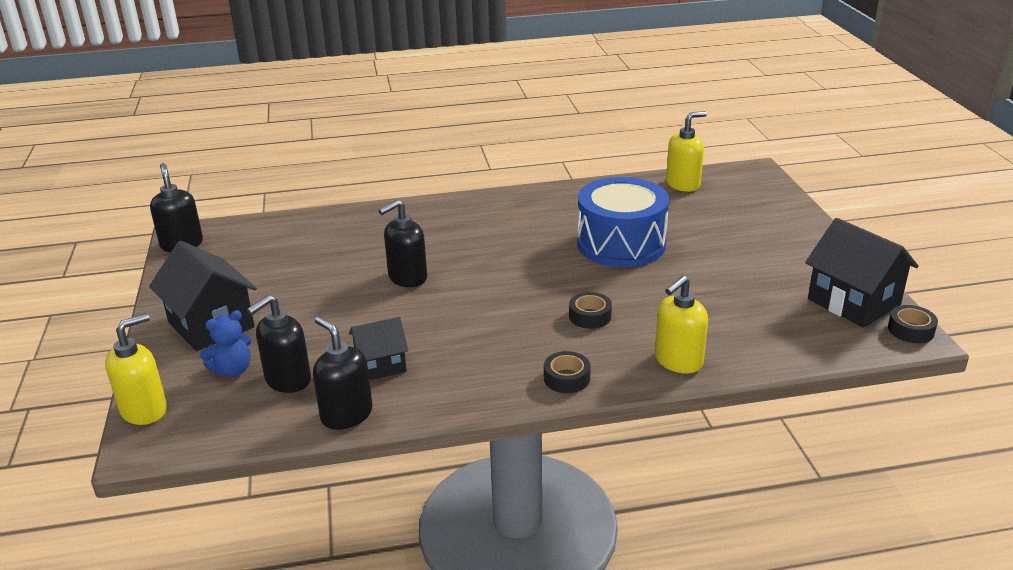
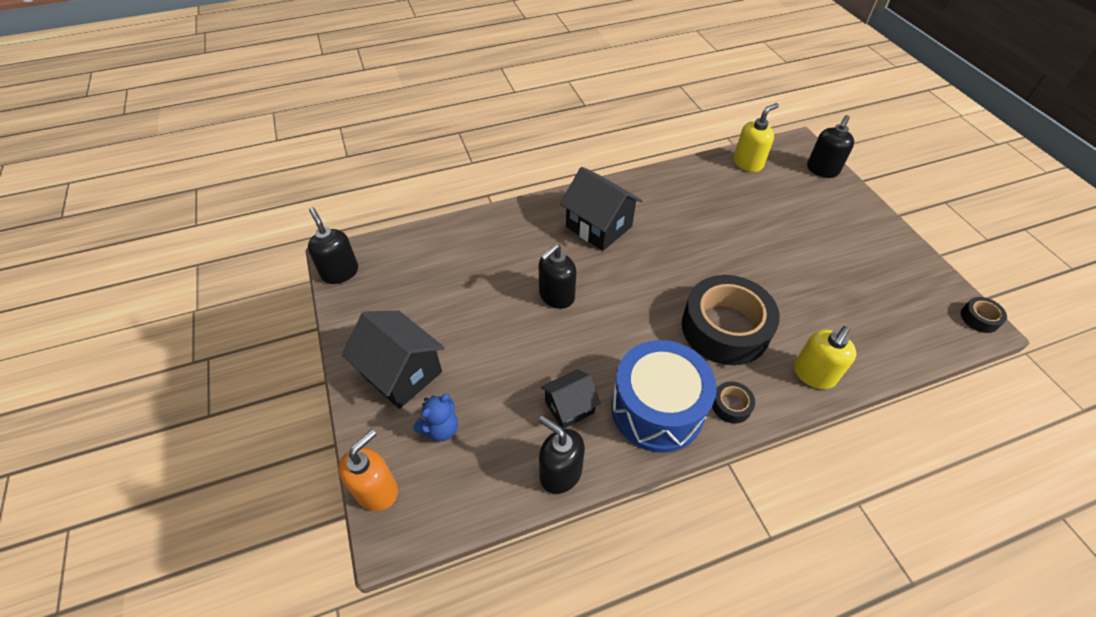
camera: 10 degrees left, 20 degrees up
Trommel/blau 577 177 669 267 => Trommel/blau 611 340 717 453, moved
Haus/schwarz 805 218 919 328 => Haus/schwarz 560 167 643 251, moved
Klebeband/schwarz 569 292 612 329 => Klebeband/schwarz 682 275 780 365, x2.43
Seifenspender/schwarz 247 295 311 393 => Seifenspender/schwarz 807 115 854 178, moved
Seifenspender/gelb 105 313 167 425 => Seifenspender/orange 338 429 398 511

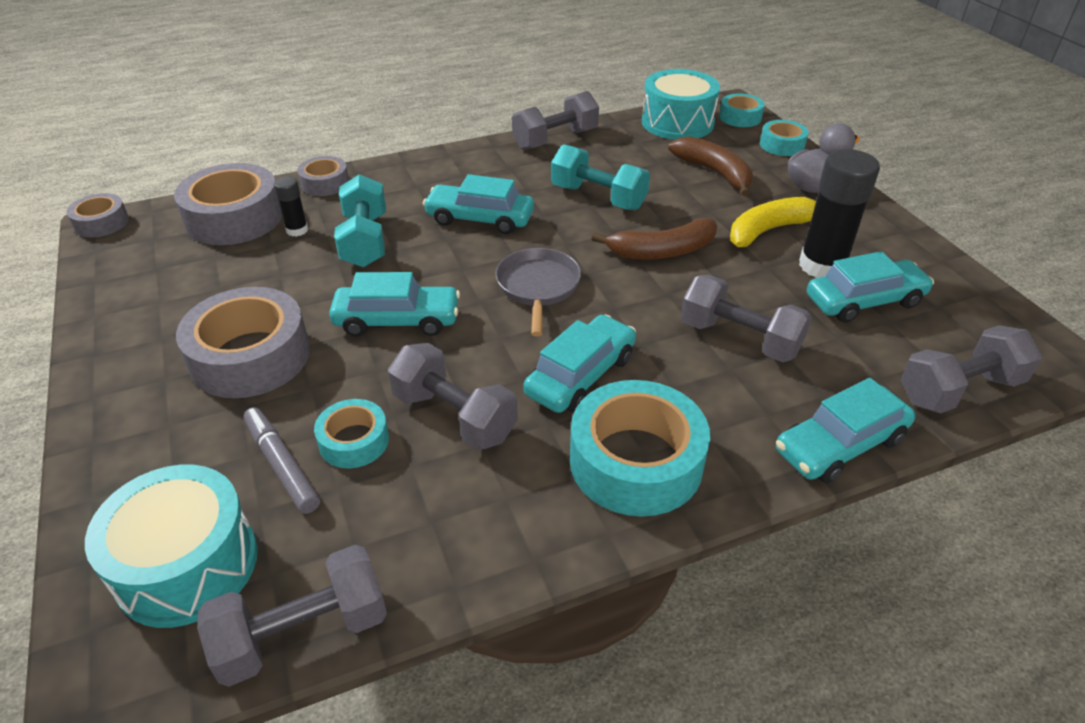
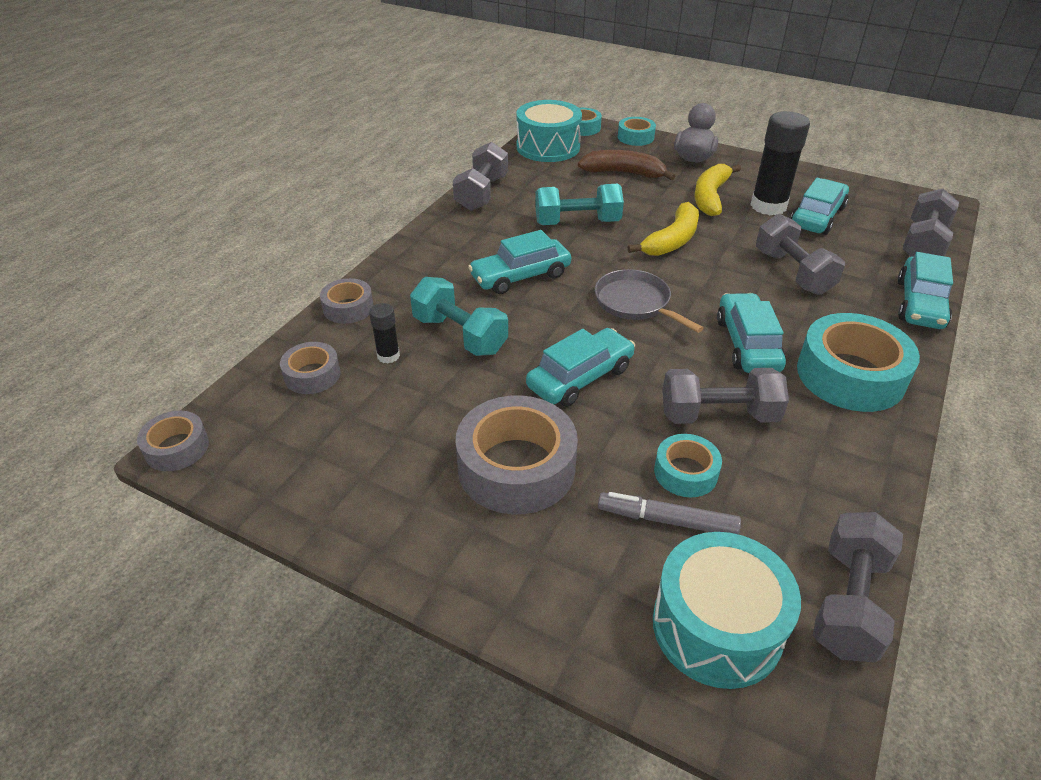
camera: 40 degrees left, 0 degrees up
Klebeband/grau 174 163 282 245 => Klebeband/grau 280 342 341 394, x0.53
Banane/braun 592 218 717 260 => Banane/gelb 628 202 699 256
Hantel/grau 681 275 812 362 => Hantel/grau 756 214 845 295, 75 degrees clockwise

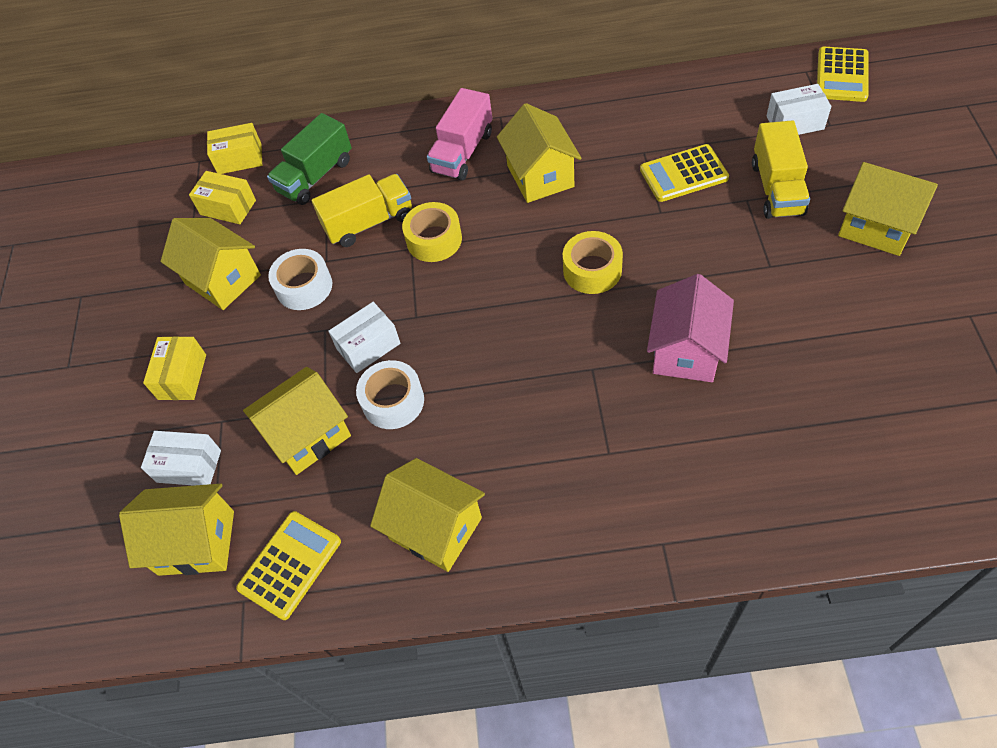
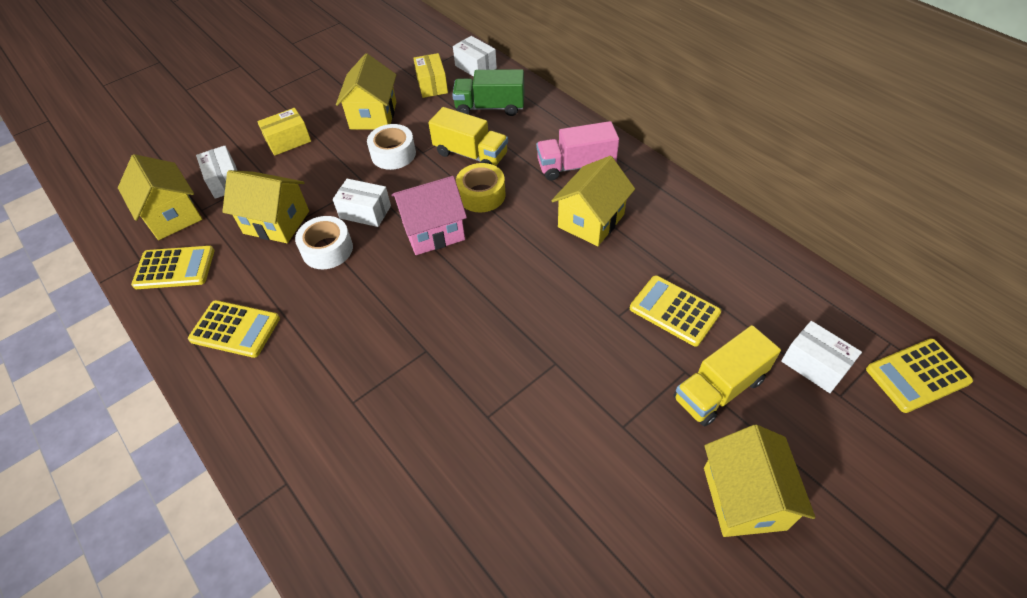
camera: 50 degrees right, 5 degrees down
Schachtel/gelb 207 123 262 174 => Schachtel/weiß 453 36 497 77
Klebeband/gelb 563 231 623 294 => nothing
Haus/rosa 647 274 734 382 => Haus/rosa 391 176 467 255, moved
Haus/gelb 370 458 485 572 => Taschenrechner/gelb 188 300 280 358

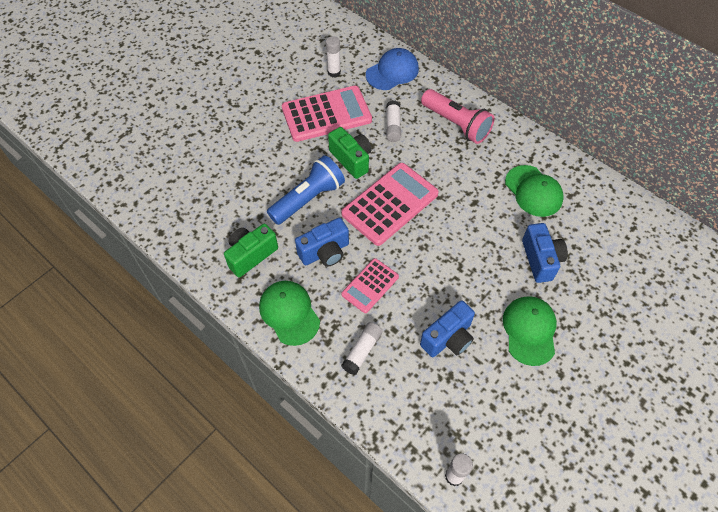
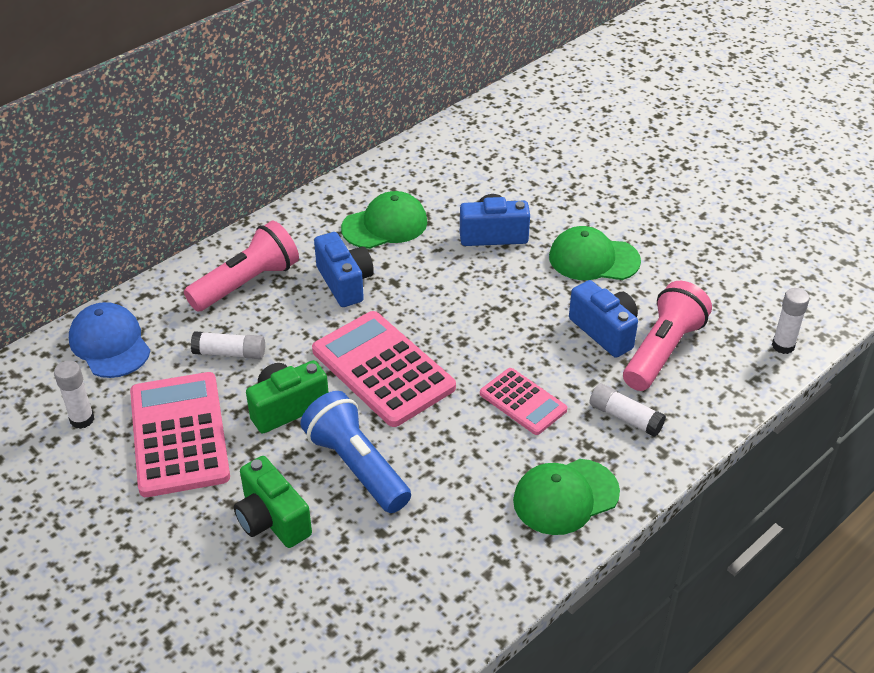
camera: 85 degrees left, 15 degrees down
Kamera/blau 295 218 349 267 => Kamera/blau 314 232 374 307, moved
Kamera/grün 224 224 278 277 => Kamera/grün 234 456 312 548, moved
nothing => Taschenlampe/rosa 623 281 712 391

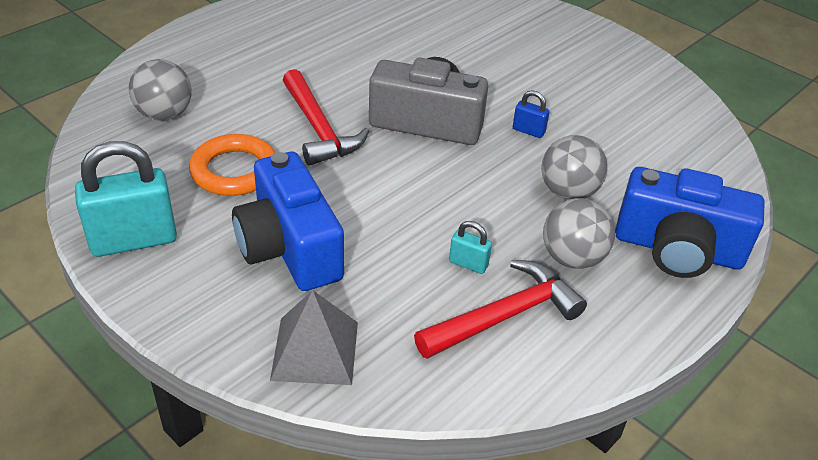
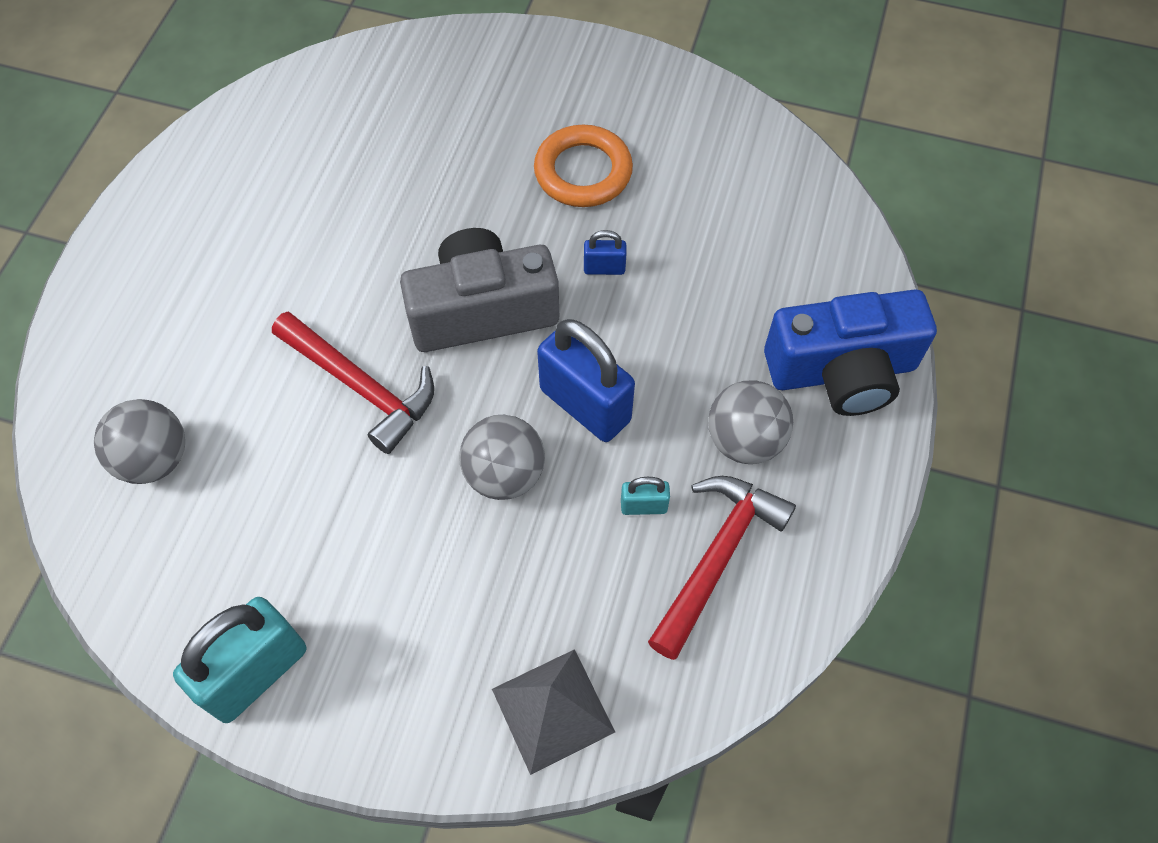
camera: 25 degrees left, 20 degrees up
Ring/orange 189 134 275 196 => Ring/orange 534 125 633 207, moved
Ball/grau 541 135 608 200 => Ball/grau 459 415 545 500, moved
Kamera/blau 232 152 344 291 => nothing
nothing => Vorhängeschloss/blau 537 319 635 442

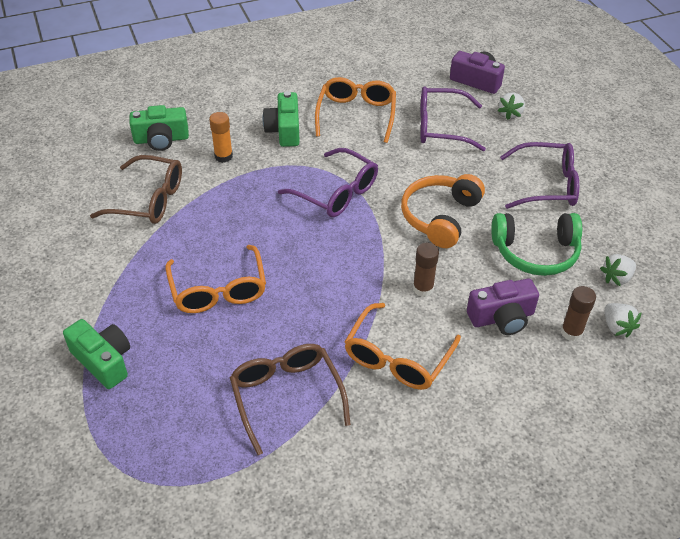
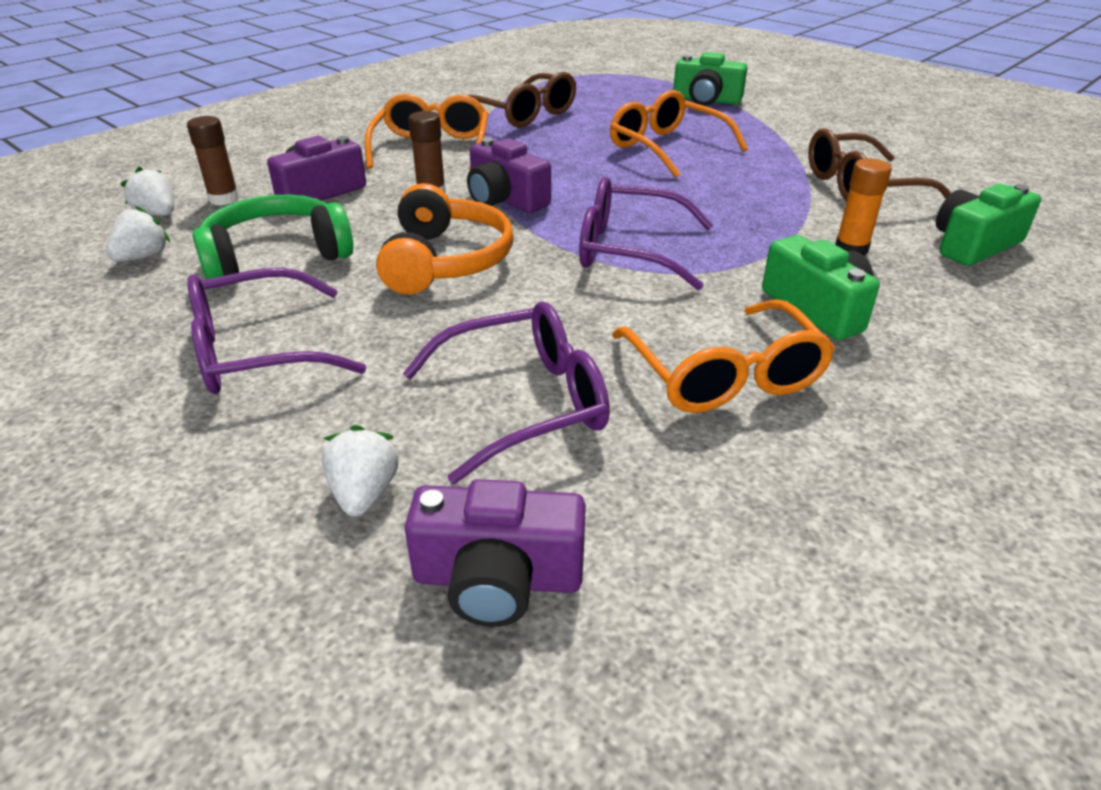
camera: 155 degrees right, 10 degrees down
nothing => Kamera/lila 467 138 551 213

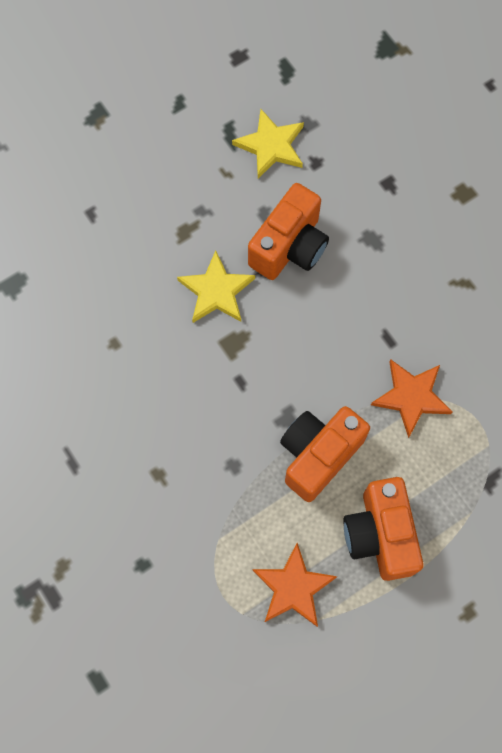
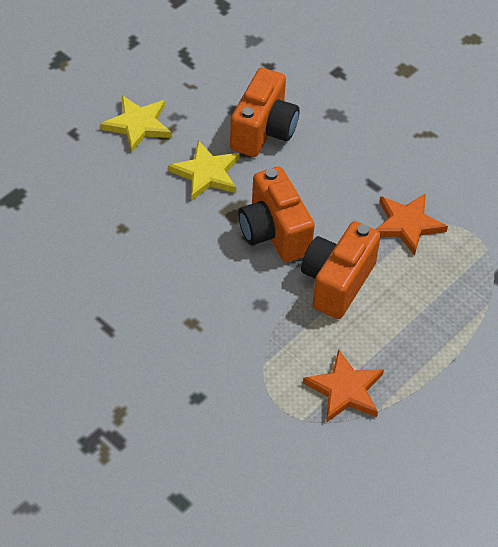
camera: 15 degrees left, 20 degrees down
Stern/gelb 232 109 304 179 => Stern/gelb 100 96 171 153, moved
Kamera/orange 343 477 424 581 => Kamera/orange 238 167 315 262, moved

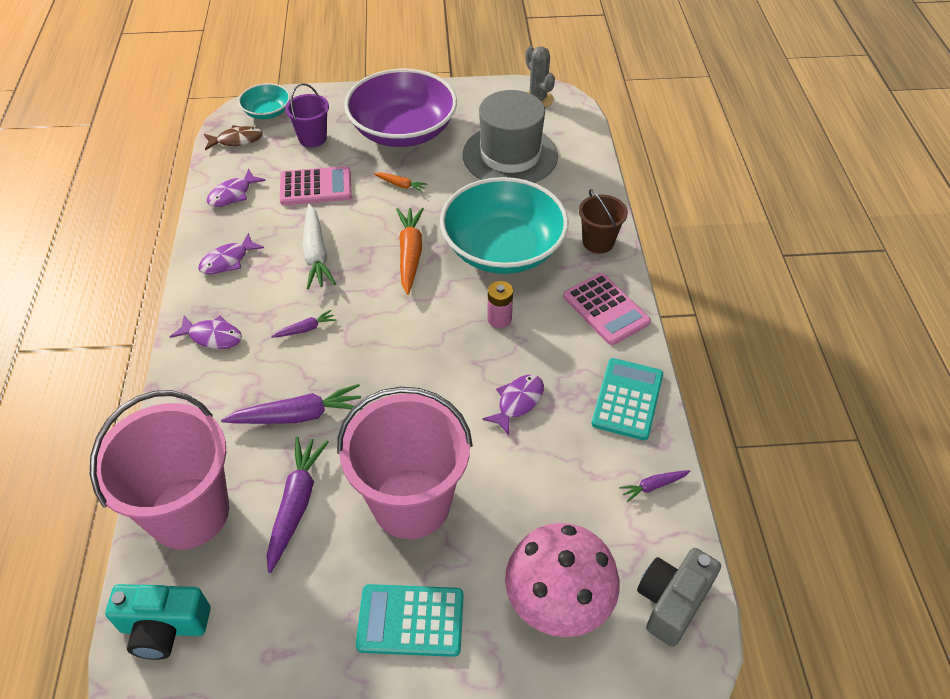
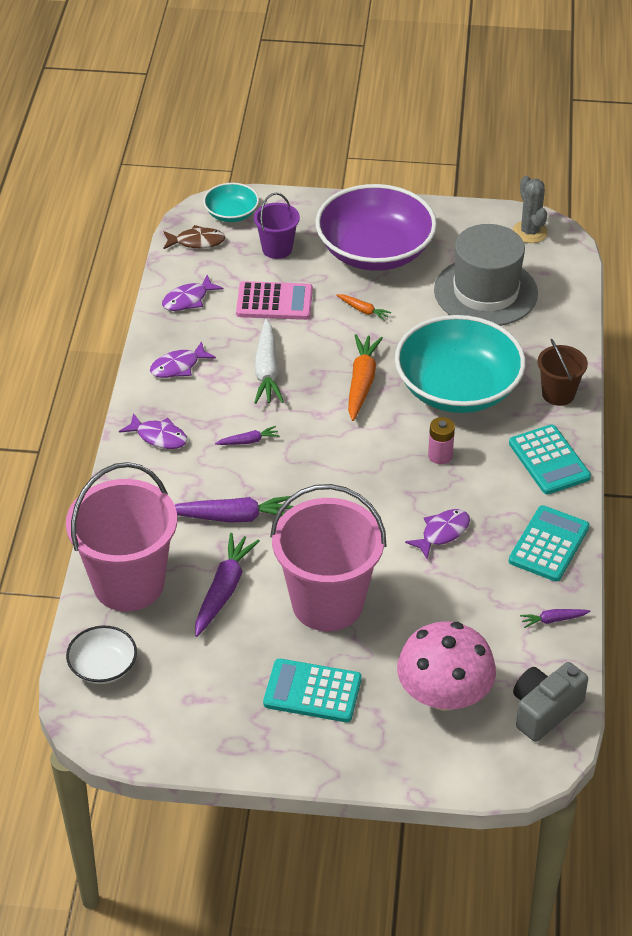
camera: 10 degrees right, 5 degrees down
Taschenrechner/rosa 563 273 651 345 => Taschenrechner/türkis 509 425 591 495
Kamera/türkis 105 584 211 660 => Schüssel/weiß 66 626 137 684

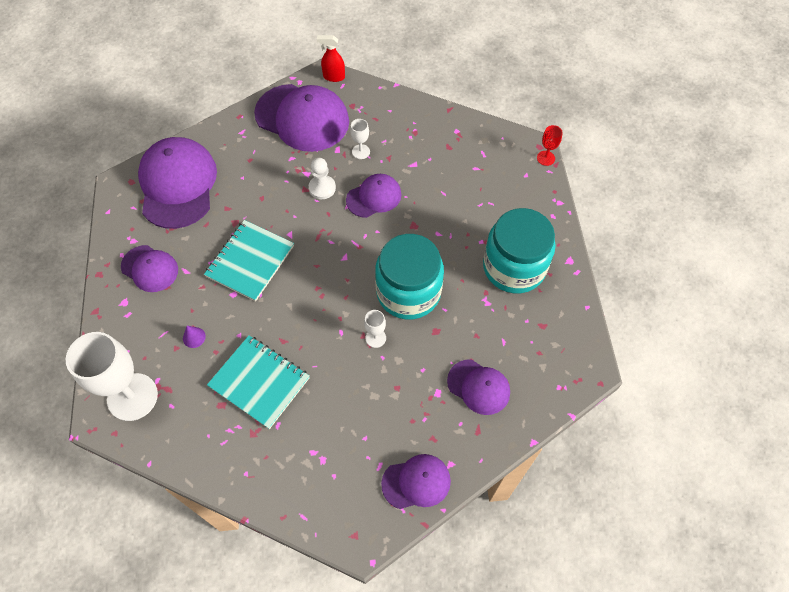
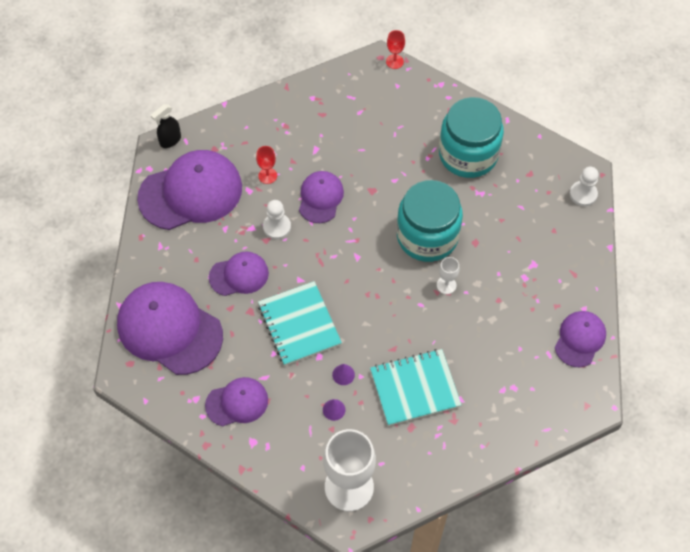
camera: 50 degrees left, 0 degrees up
Sprühflasche/rot 317 35 345 82 => Sprühflasche/schwarz 151 104 181 148
Kelch/weiß 350 119 370 159 => Kelch/rot 256 146 277 184
Kappe/lila 447 360 510 415 => Kappe/lila 209 252 269 296, moved
nothing => Bauer/weiß 570 167 599 206
nothing => Kegel/lila 332 364 355 385

